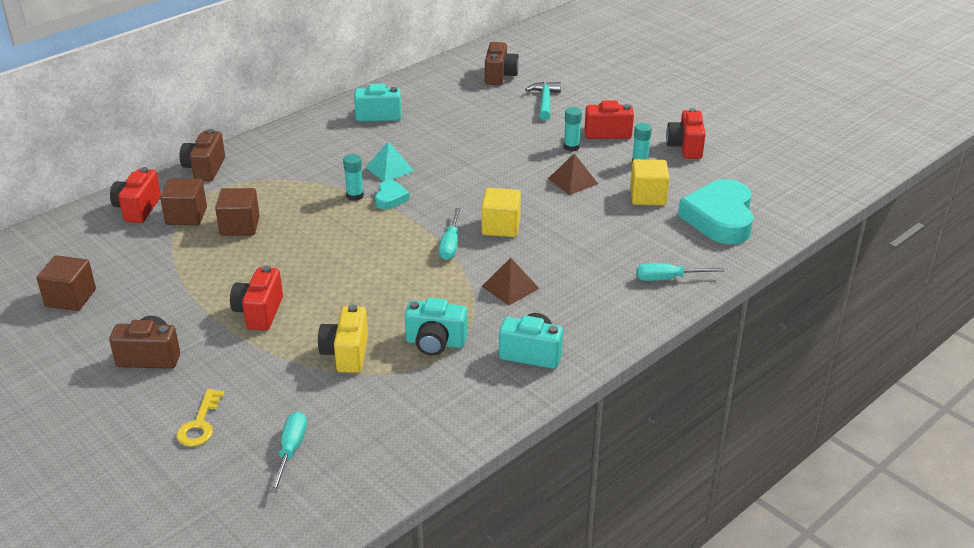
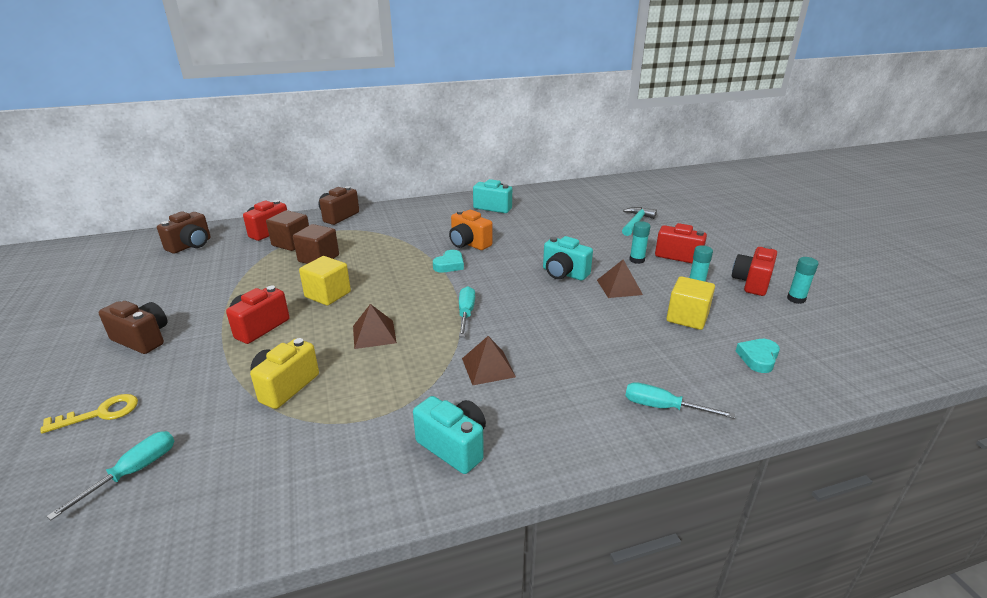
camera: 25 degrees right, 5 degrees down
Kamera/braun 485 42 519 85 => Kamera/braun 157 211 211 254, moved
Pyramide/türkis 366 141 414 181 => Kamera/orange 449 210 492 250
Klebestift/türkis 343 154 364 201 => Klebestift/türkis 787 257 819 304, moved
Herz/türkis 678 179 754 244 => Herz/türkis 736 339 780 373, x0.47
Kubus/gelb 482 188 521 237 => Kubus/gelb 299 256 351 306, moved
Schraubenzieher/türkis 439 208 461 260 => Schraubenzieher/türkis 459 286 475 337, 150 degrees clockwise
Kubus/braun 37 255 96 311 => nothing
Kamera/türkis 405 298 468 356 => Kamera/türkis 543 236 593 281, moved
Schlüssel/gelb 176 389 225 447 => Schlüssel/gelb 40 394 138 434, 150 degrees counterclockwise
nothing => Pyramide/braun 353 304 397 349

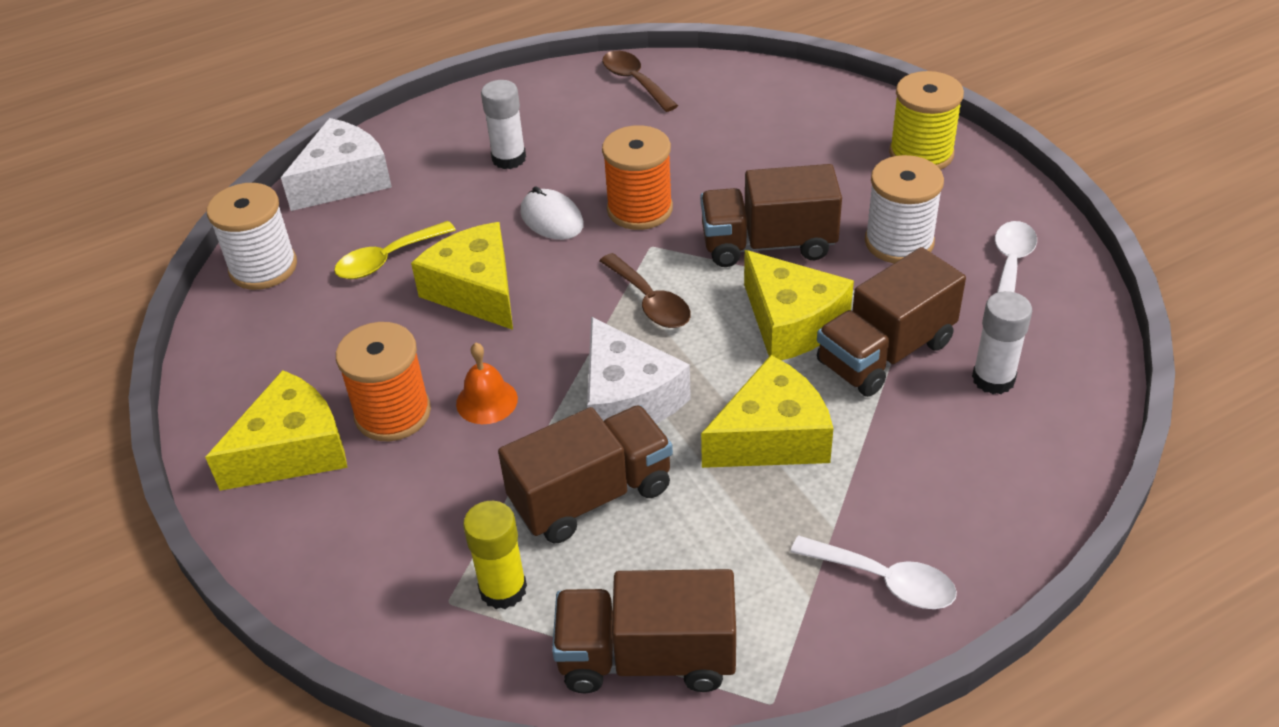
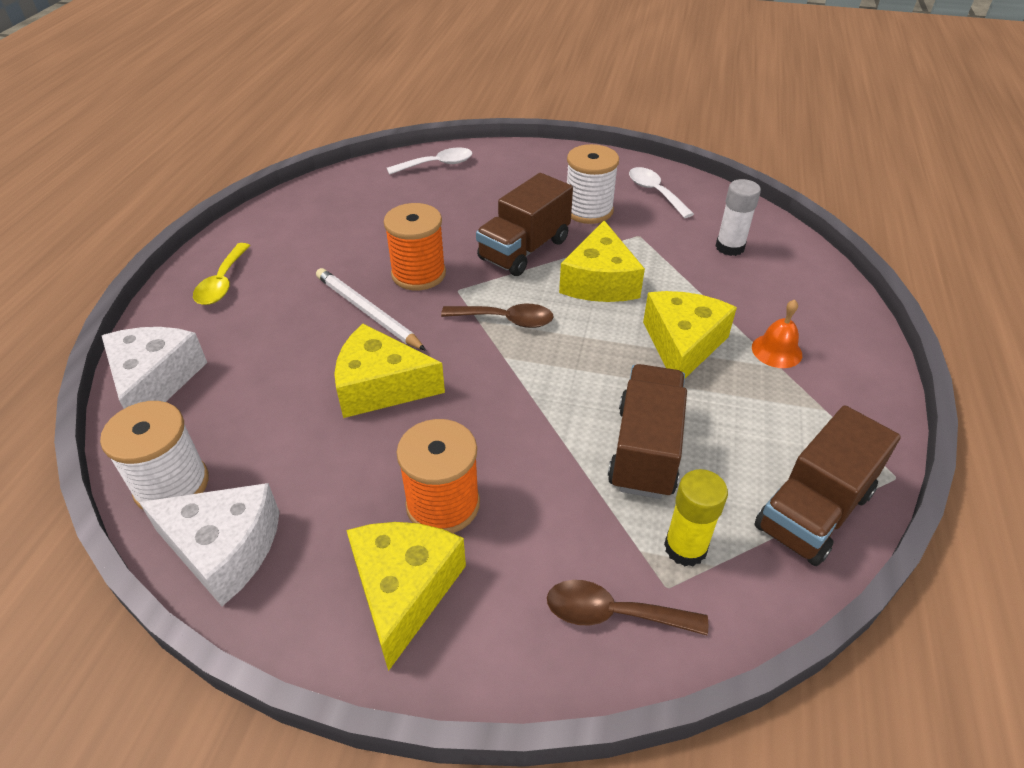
camera: 50 degrees left, 0 degrees up
Löffel/braun 602 51 678 112 => Löffel/braun 547 580 708 635, moved
Garnrolle/gelb 889 71 964 170 => nothing
Klebestift/weiß 481 80 526 169 => nothing
Computermaus/weiß 520 187 584 240 => Bleistift/weiß 316 268 426 351
Löffel/gelb 334 221 456 279 => Löffel/gelb 193 243 250 305, moved
Lastwagen/braun 817 247 966 397 => nothing
Käse/gelb 744 250 854 360 => Käse/gelb 559 220 645 302, 90 degrees clockwise
Käse/weiß 587 317 691 424 => Käse/weiß 139 483 280 606, moved
Glocke/orange 456 343 518 424 => Glocke/orange 752 299 802 368, moved
Löffel/weiß 790 536 957 609 => Löffel/weiß 387 148 472 175, moved

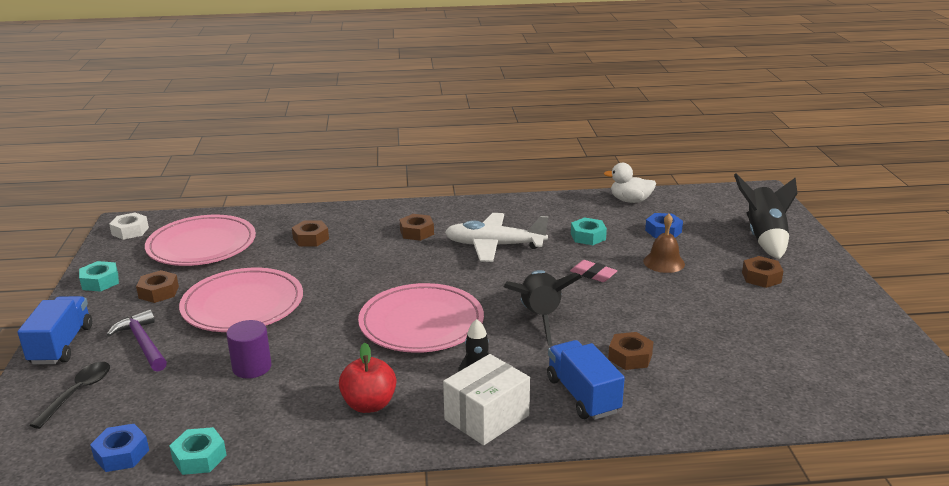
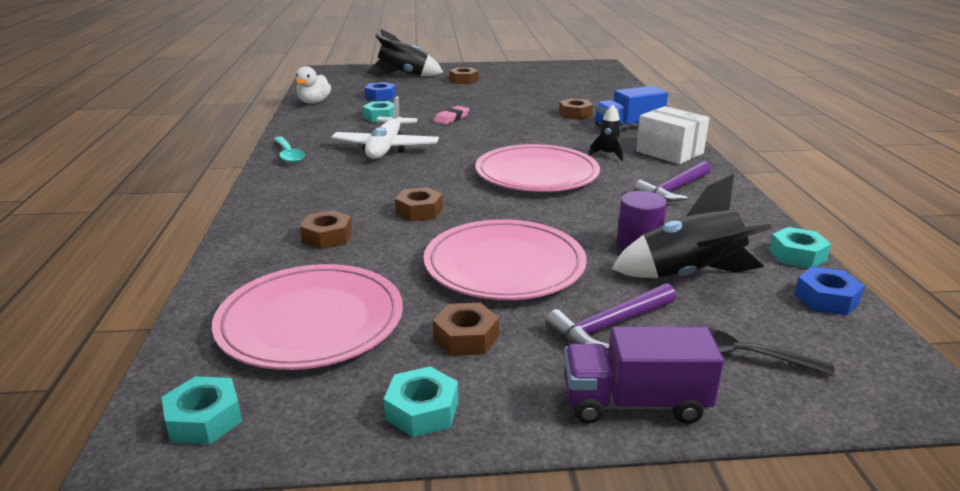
camera: 90 degrees left, 0 degrees up
Sechskantmutter/weiß 109 213 149 240 => Sechskantmutter/türkis 162 376 242 445
Sechskantmutter/braun 399 214 434 241 => Sechskantmutter/braun 395 187 443 221, moved
Glocke/braun 643 214 685 273 => nothing
Rakete/schwarz 504 270 582 346 => Rakete/schwarz 612 174 772 278, moved
Lastwagen/blau 17 296 92 365 => Lastwagen/lila 564 327 724 424
Apfel/rot 339 343 396 413 => Hammer/lila 634 161 711 202
nothing => Löffel/türkis 274 137 305 163

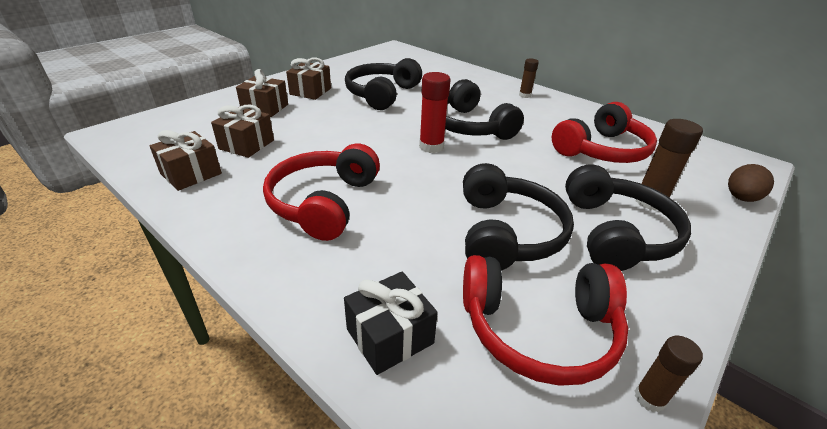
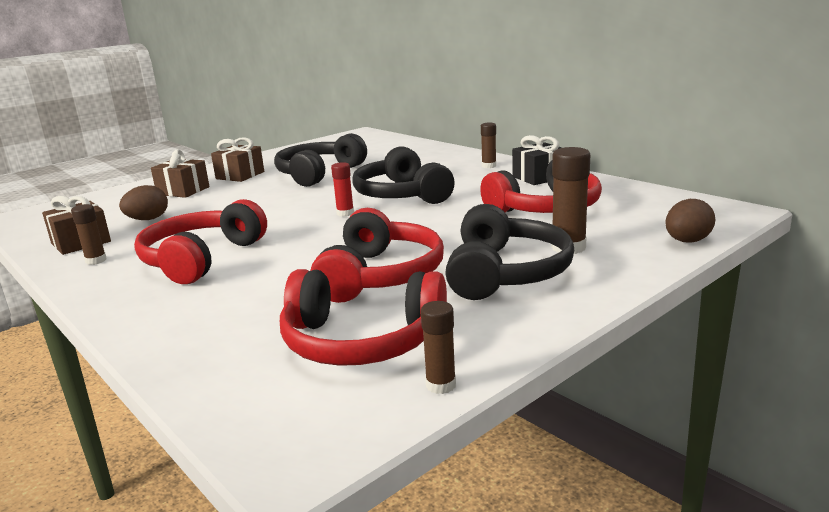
camera: 10 degrees right, 15 degrees down
Klebestift/rot 419 72 451 153 => Klebestift/rot 331 162 354 216, x0.62
Geschenk/braun 211 105 274 158 => Ei/braun 119 185 168 220
Kopfhörer/schwarz 463 163 574 271 => Kopfhörer/rot 310 208 444 303
Geschenk/schwarz 344 272 438 375 => Geschenk/schwarz 512 135 562 185, moved
nothing => Klebestift/braun 71 204 107 265

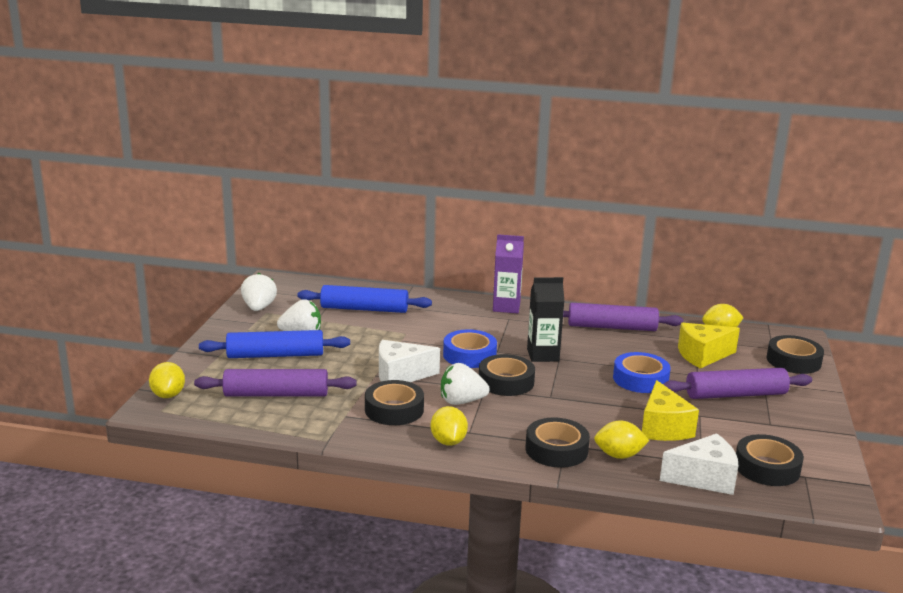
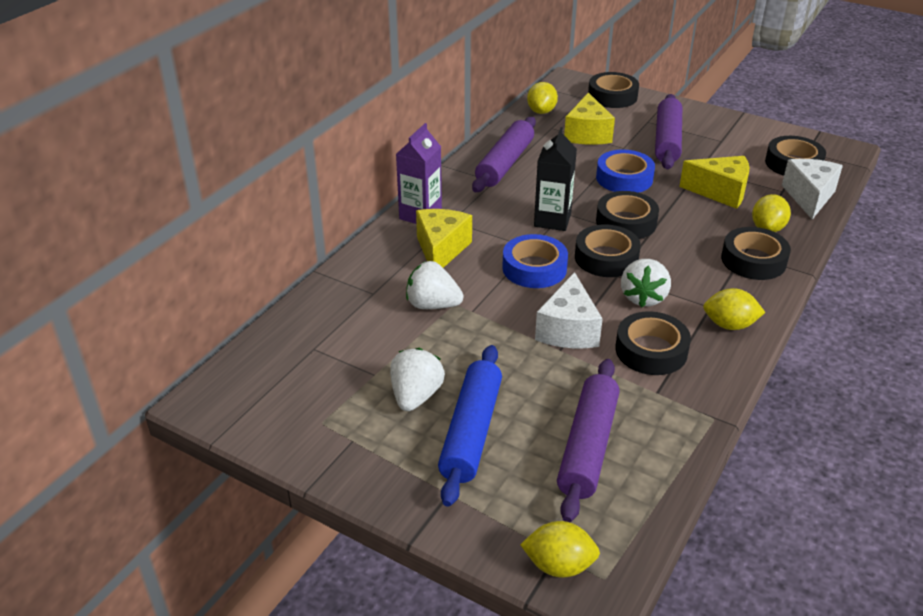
camera: 70 degrees left, 15 degrees up
Erdbeere/weiß 241 273 277 311 => Erdbeere/weiß 406 261 464 309, moved
Nudelholz/blau 297 285 432 313 => nothing
nothing => Klebeband/schwarz 596 191 659 239
nothing => Käse/gelb 416 209 472 268

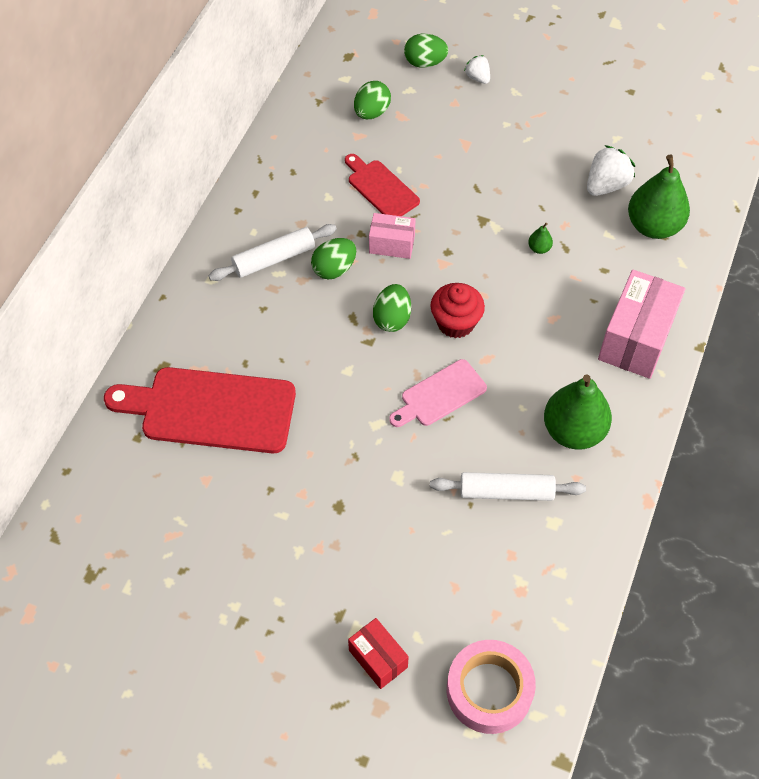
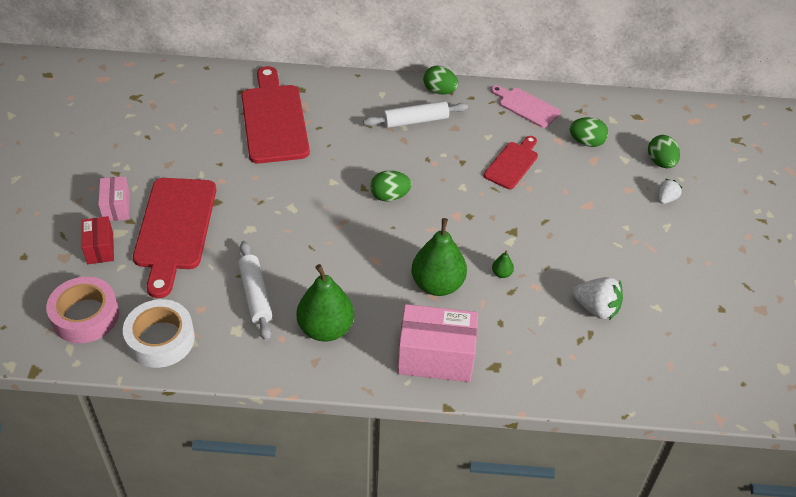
camera: 70 degrees right, 10 degrees down
Birne/grün 628 155 690 239 => Birne/grün 412 218 467 296, moved
Schachtel/rosa 369 213 416 259 => Schachtel/rosa 98 176 130 221, moved
Nudelholz/weiß 208 224 337 281 => Nudelholz/weiß 363 101 468 128, 60 degrees counterclockwise
Ei/grün 311 238 356 279 => Ei/grün 423 66 458 95, moved
Muffin/rot 430 283 485 338 => nothing
Schneidebrett/rosa 389 359 487 427 => Schneidebrett/rosa 491 85 560 128, moved
Schachtel/rot 348 618 409 689 => Schachtel/rot 82 216 114 264, 45 degrees counterclockwise
nothing => Schneidebrett/rot 133 178 216 298
nothing => Klebeband/weiß 123 299 195 368

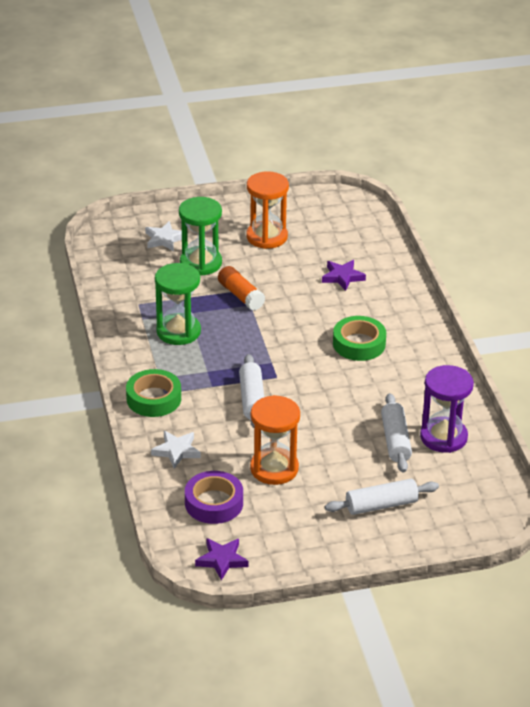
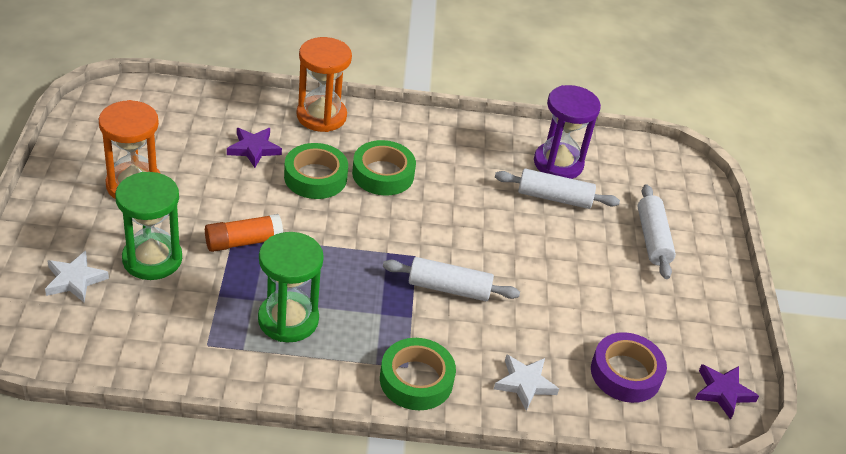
camera: 80 degrees left, 5 degrees up
Sanduhr/orange 250 395 300 485 => Sanduhr/orange 297 37 352 132, moved
nothing => Klebeband/grün 284 143 348 199

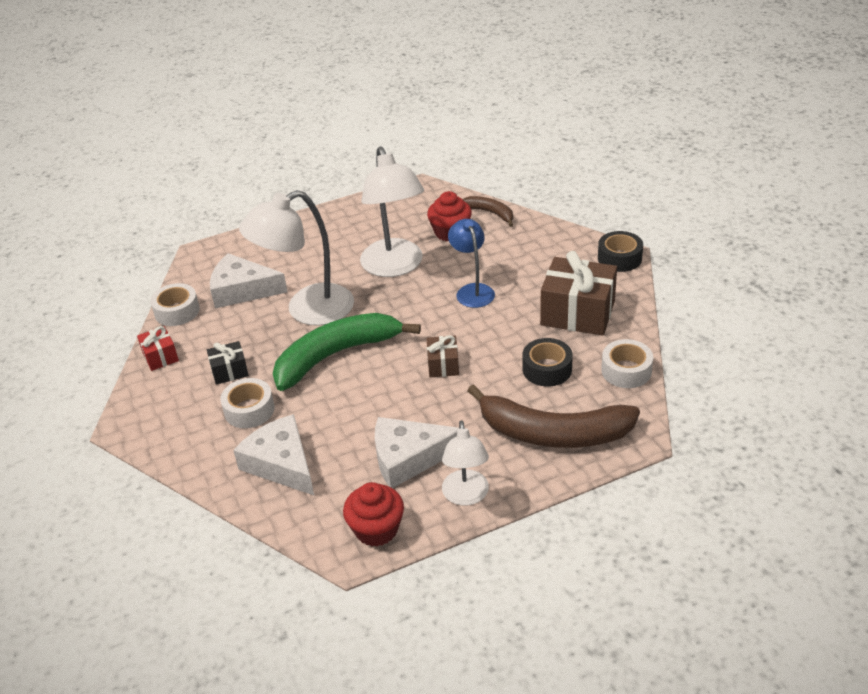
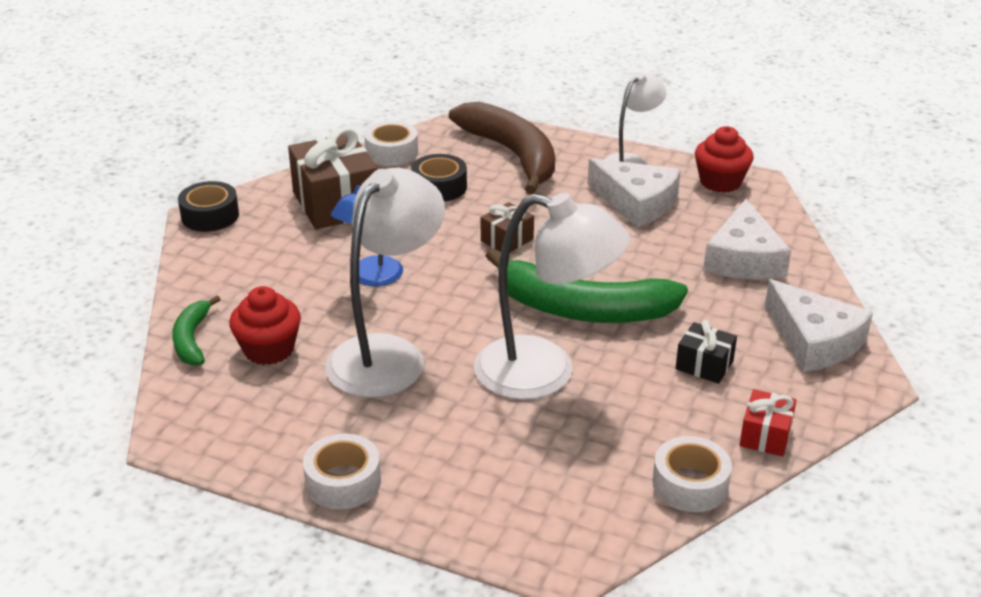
camera: 135 degrees left, 5 degrees down
Banane/braun 463 196 513 227 => Banane/grün 172 296 221 366
Käse/weiß 210 253 288 308 => Käse/weiß 765 279 873 372, moved
Klebeband/weiß 220 378 275 428 => Klebeband/weiß 303 433 381 509, moved

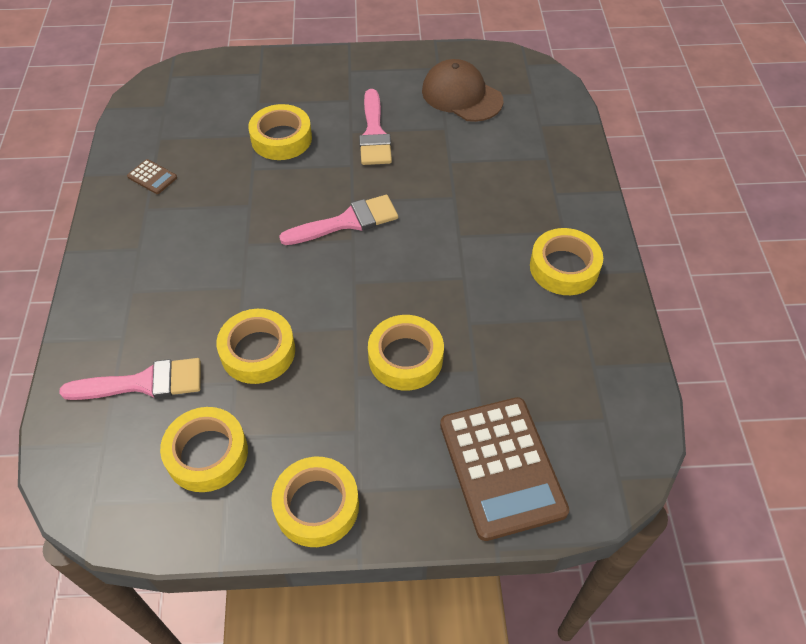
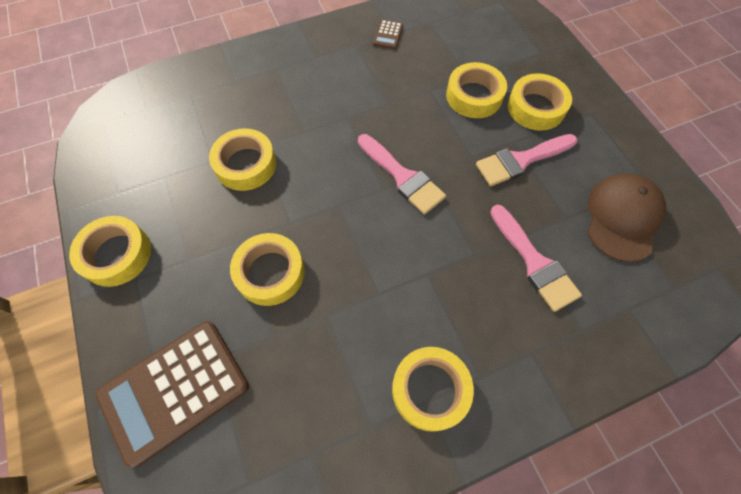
camera: 70 degrees right, 10 degrees up
Pinsel/rosa 59 358 201 400 => Pinsel/rosa 490 205 582 312, moved
Klebeband/gelb 160 407 248 492 => Klebeband/gelb 508 73 572 131, moved

